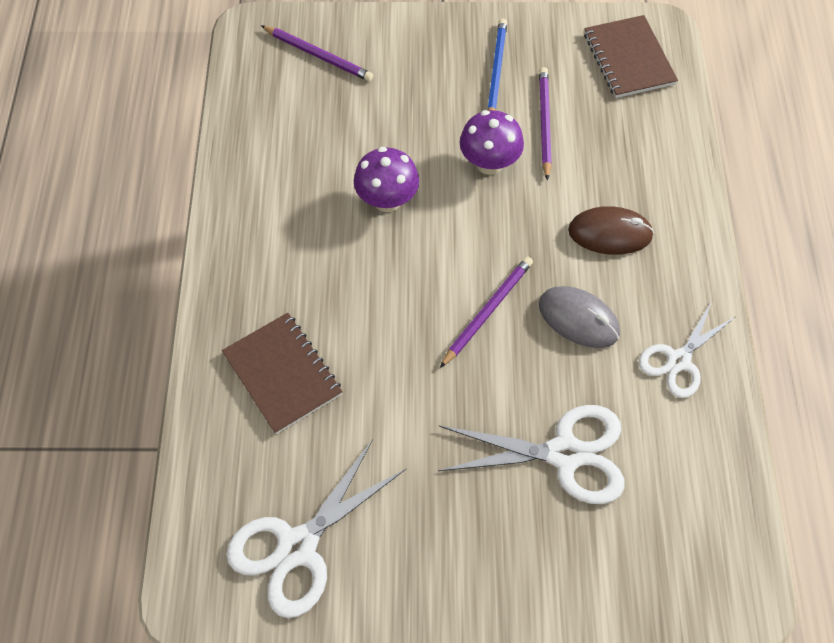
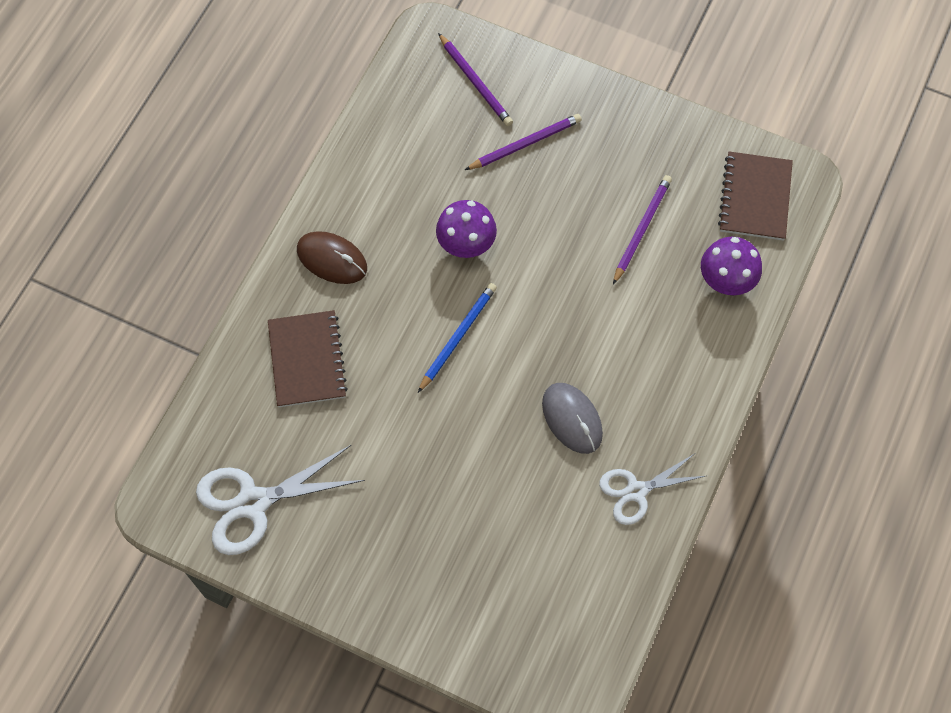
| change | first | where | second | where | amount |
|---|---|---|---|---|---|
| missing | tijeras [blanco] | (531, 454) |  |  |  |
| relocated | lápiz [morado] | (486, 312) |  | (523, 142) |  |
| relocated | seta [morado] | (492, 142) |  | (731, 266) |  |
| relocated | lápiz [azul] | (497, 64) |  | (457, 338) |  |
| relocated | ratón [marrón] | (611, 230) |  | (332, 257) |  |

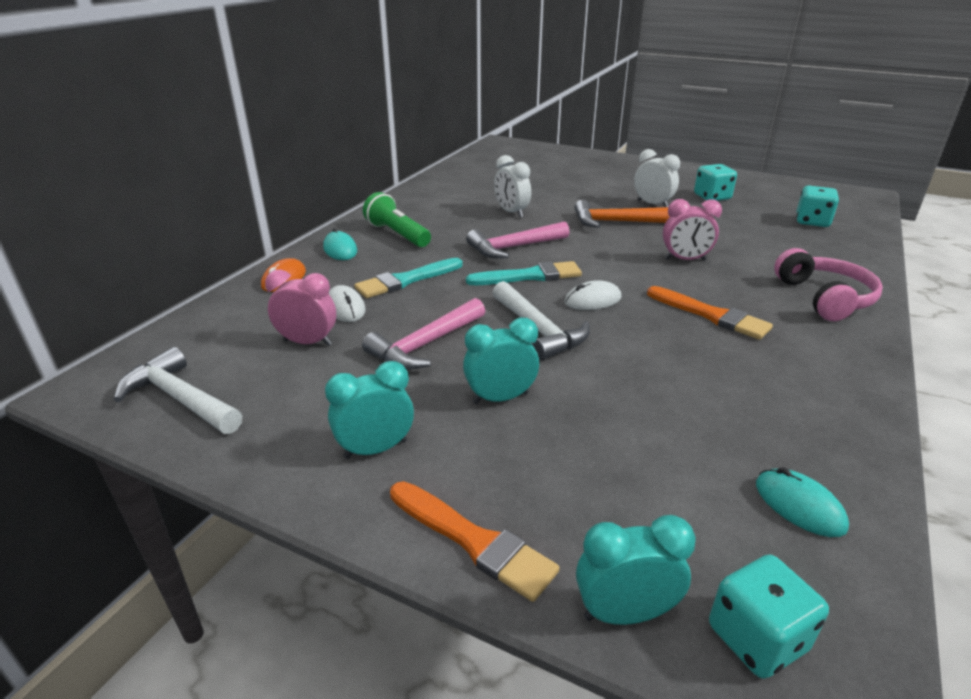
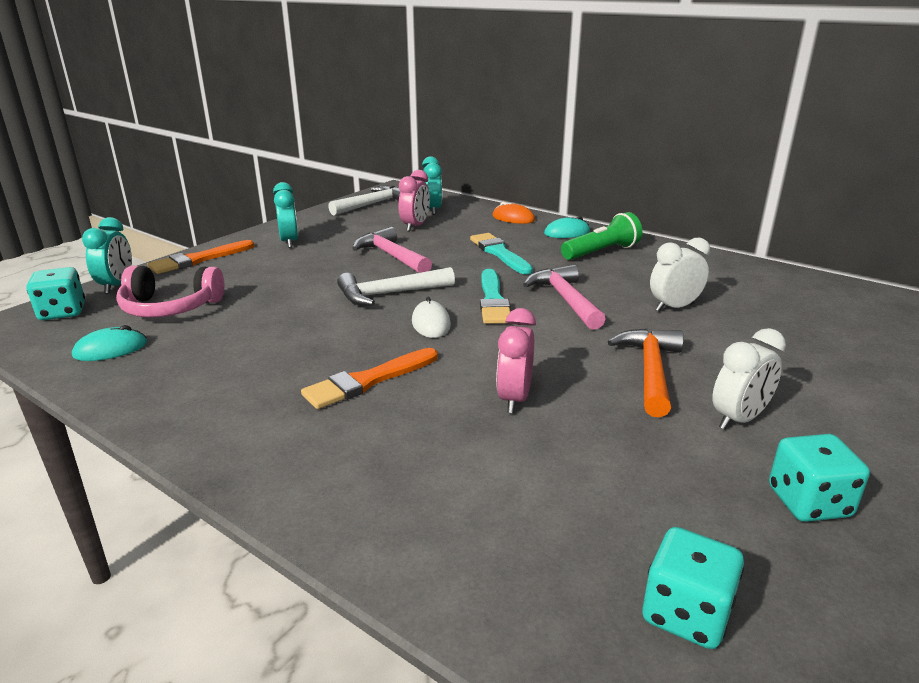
| change | first | where | second | where | amount |
|---|---|---|---|---|---|
| missing | ratón [blanco] | (347, 303) |  |  |  |
| relocated | despertador [turquesa] | (501, 361) |  | (432, 185) |  |
| relocated | auriculares [rosa] | (828, 284) |  | (170, 291) |  |

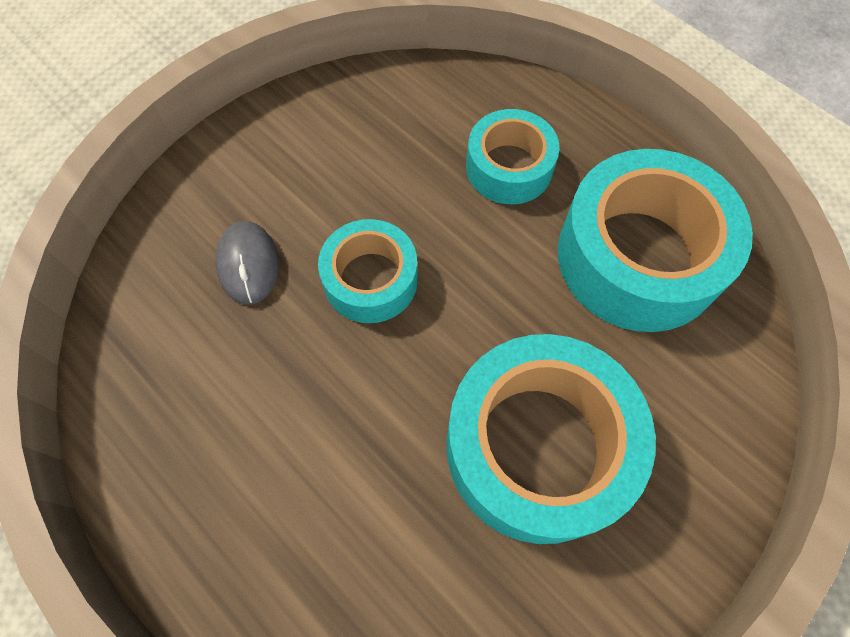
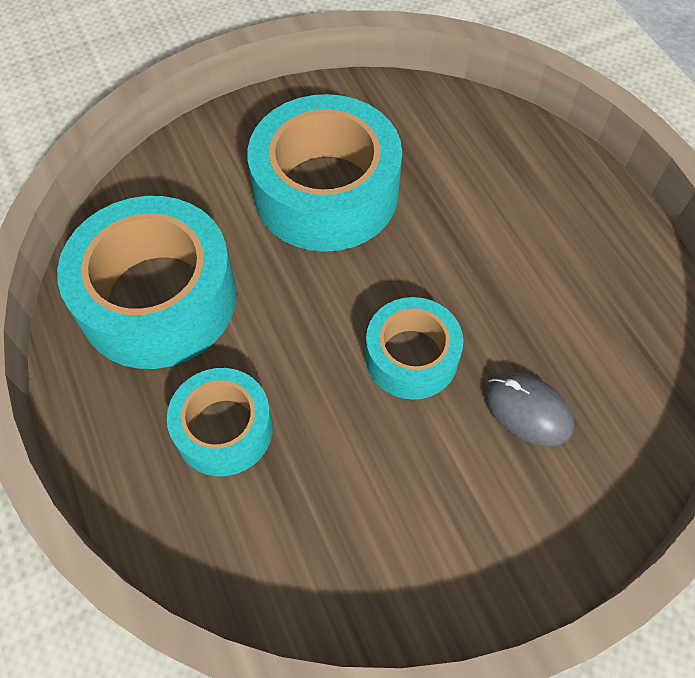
| change | first | where | second | where | amount |
|---|---|---|---|---|---|
| spun | ratón [gris] | (247, 263) |  | (529, 409) | 60 degrees counterclockwise |

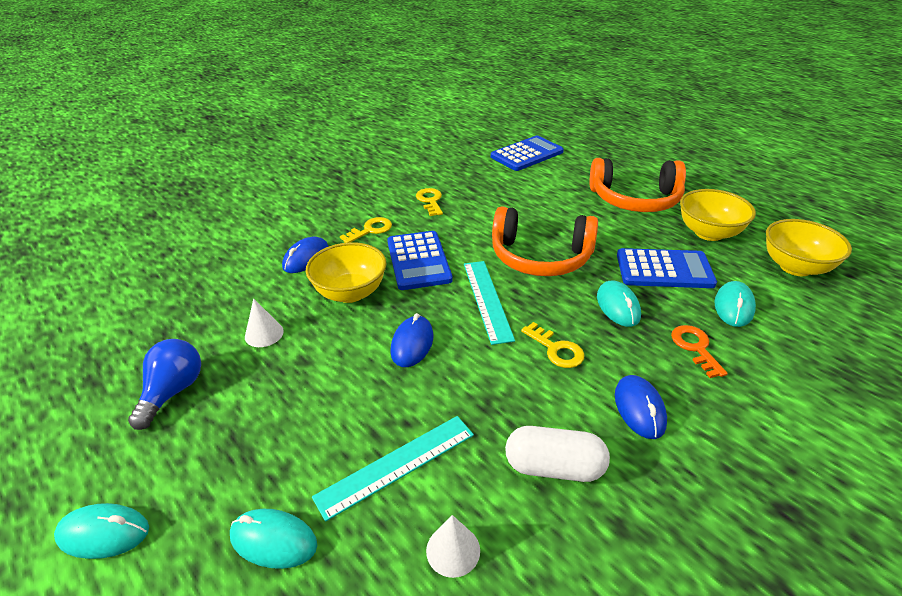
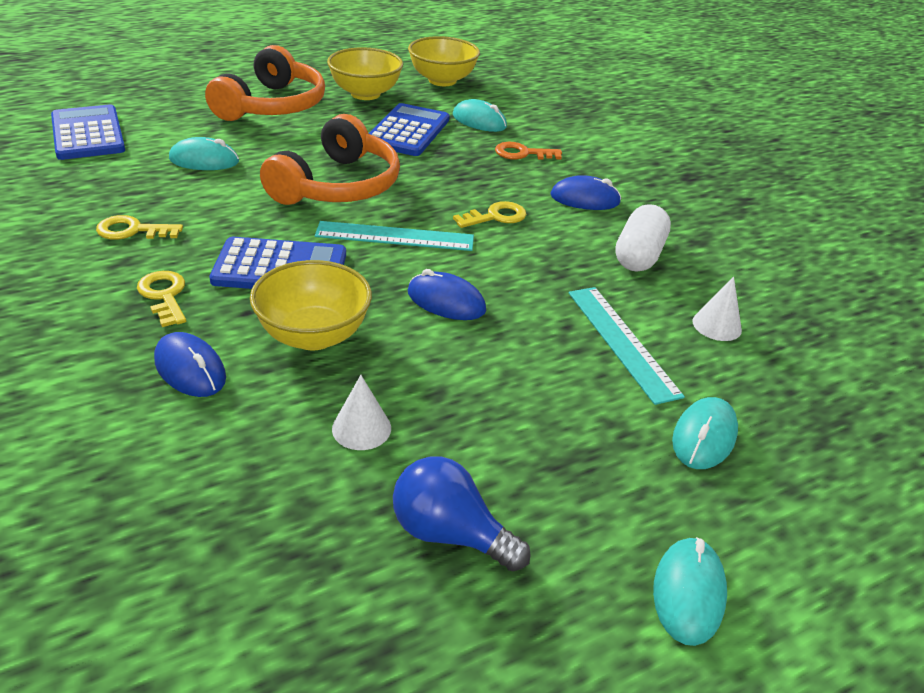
| change | first | where | second | where | amount |
|---|---|---|---|---|---|
| relocated | ratón [turquesa] | (619, 304) |  | (204, 153) |  |

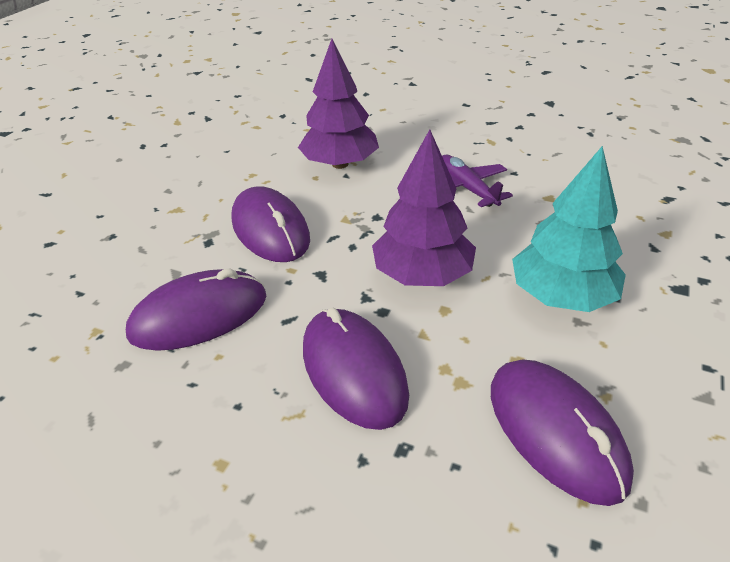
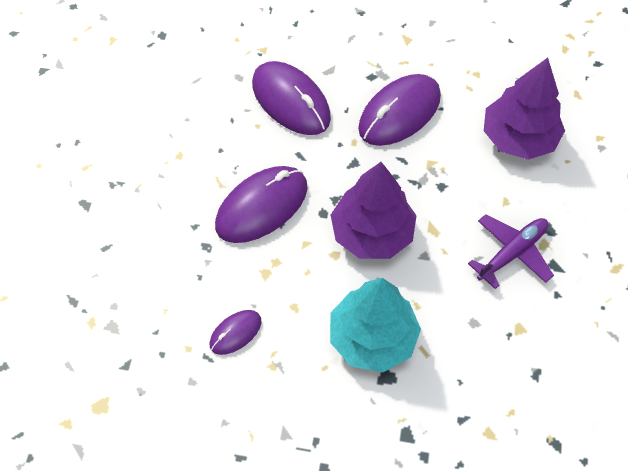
| change | first | where | second | where | amount |
|---|---|---|---|---|---|
| size | ratón [morado] | (562, 432) |  | (235, 332) | x0.52 |

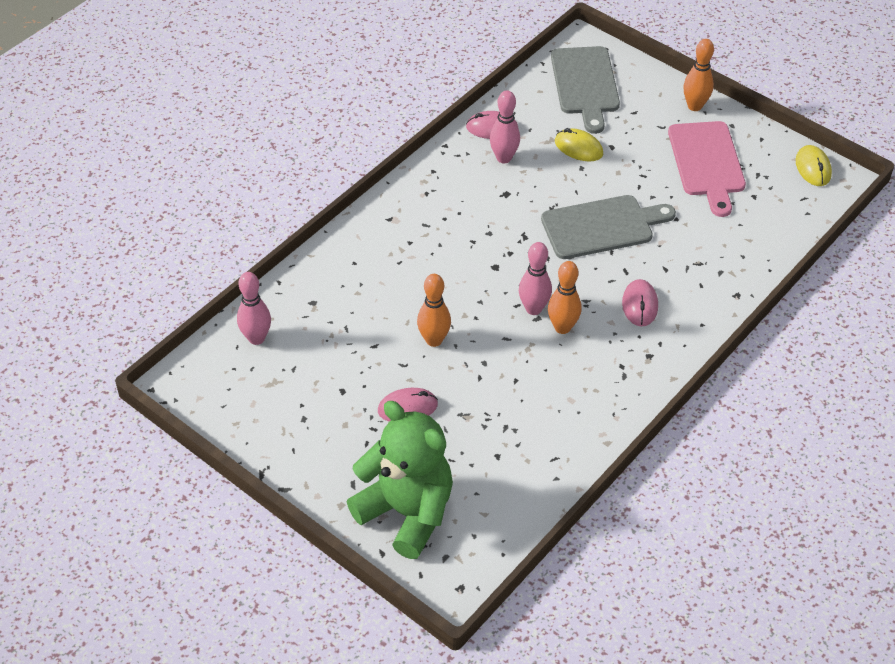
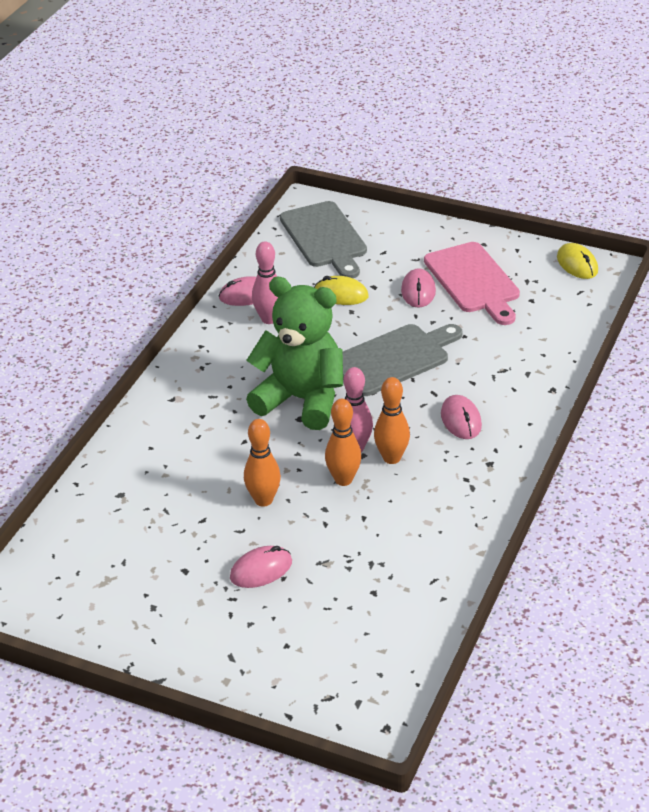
| change | first | where | second | where | amount |
|---|---|---|---|---|---|
| missing | bolo [rosa] | (254, 308) |  |  |  |
| appeared |  |  | ratón [rosa] | (418, 288) |  |
| relocated | osito [verde] | (400, 480) |  | (294, 353) |  |
| relocated | bolo [naranja] | (698, 75) |  | (343, 442) |  |

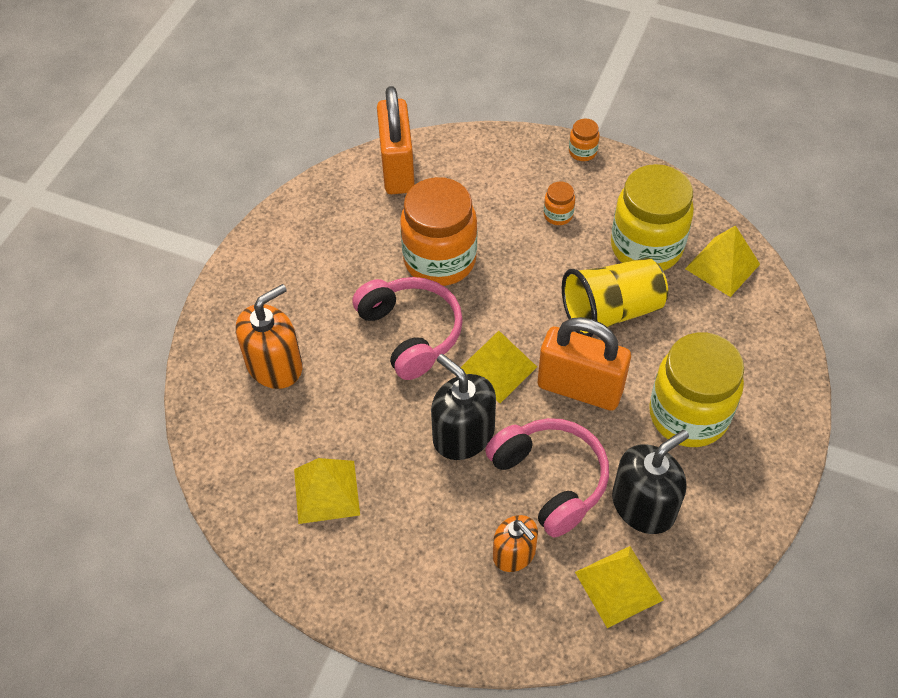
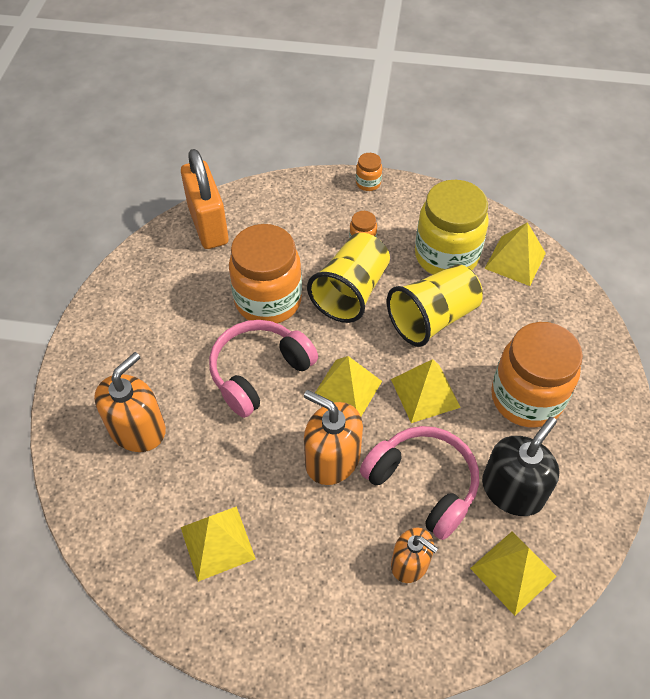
| change | first | where | second | where | amount |
|---|---|---|---|---|---|
| appeared |  |  | vaso [amarillo] | (348, 278) |  |
| exchanged | candado [naranja] | (584, 364) | pirámide [amarillo] | (426, 391) |  |
| colour | dispensador de jabón [negro] | (463, 407) | dispensador de jabón [naranja] | (333, 437) |  |
| colour | tarro [amarillo] | (696, 389) | tarro [naranja] | (537, 375) |  |
| spun | auriculares [rosa] | (407, 328) |  | (263, 369) | 90 degrees counterclockwise |

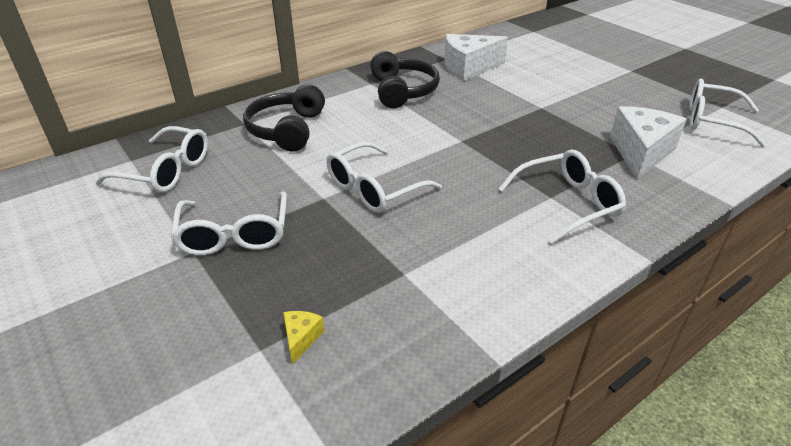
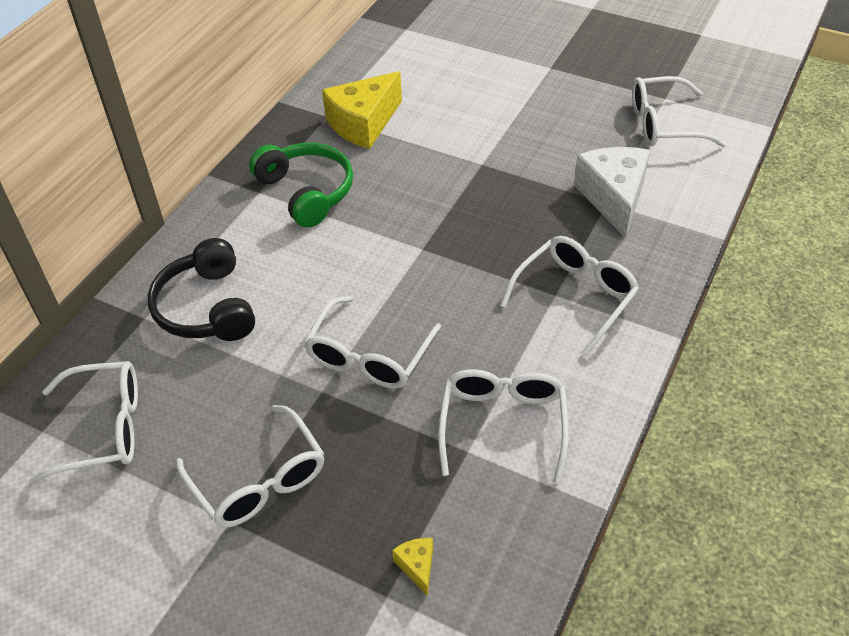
| change | first | where | second | where | amount |
|---|---|---|---|---|---|
| appeared |  |  | gafas [blanco] | (503, 426) |  |
| colour | auriculares [negro] | (405, 79) | auriculares [verde] | (301, 185) |  |
| colour | queso [blanco] | (476, 57) | queso [amarillo] | (362, 110) |  |

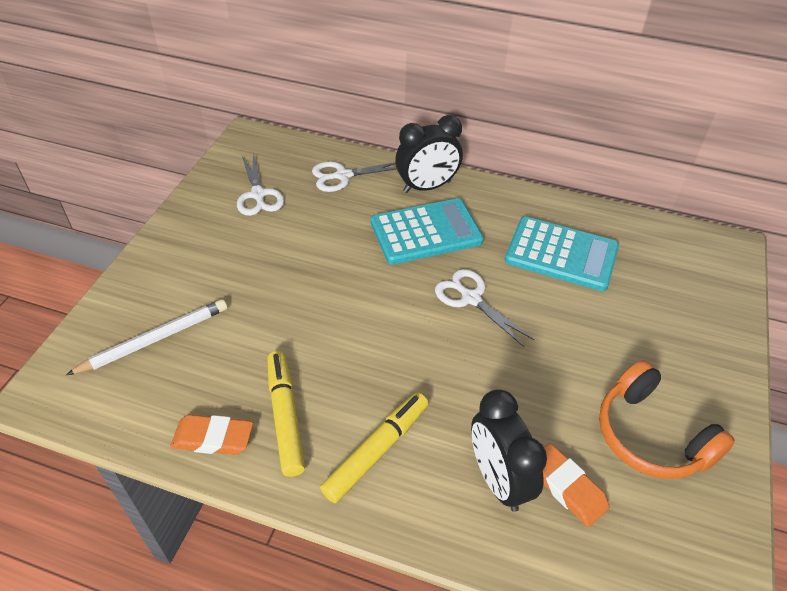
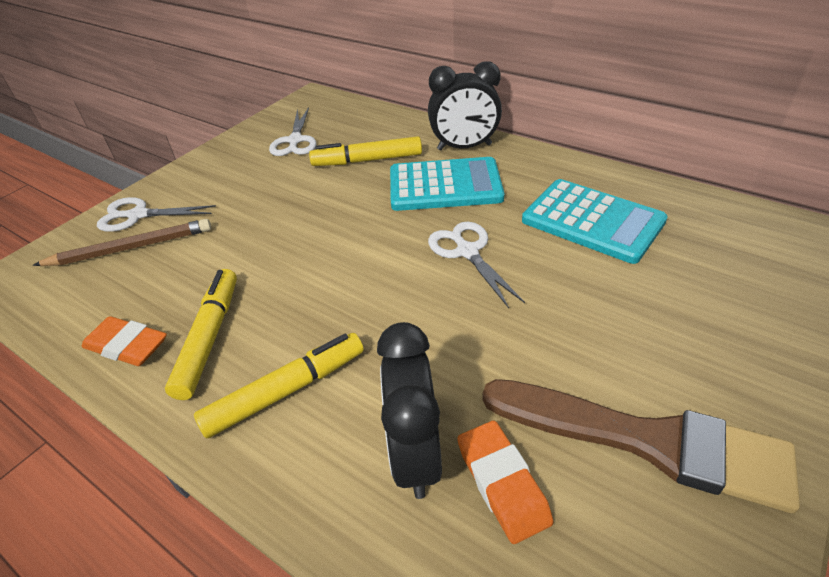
| change | first | where | second | where | amount |
|---|---|---|---|---|---|
| appeared |  |  | rotulador [amarillo] | (365, 151) |  |
| relocated | tijeras [blanco] | (354, 177) |  | (156, 214) |  |
| exchanged | auriculares [naranja] | (667, 419) | pincel [marrón] | (641, 446) |  |
| colour | lápiz [blanco] | (146, 337) | lápiz [marrón] | (121, 242) |  |

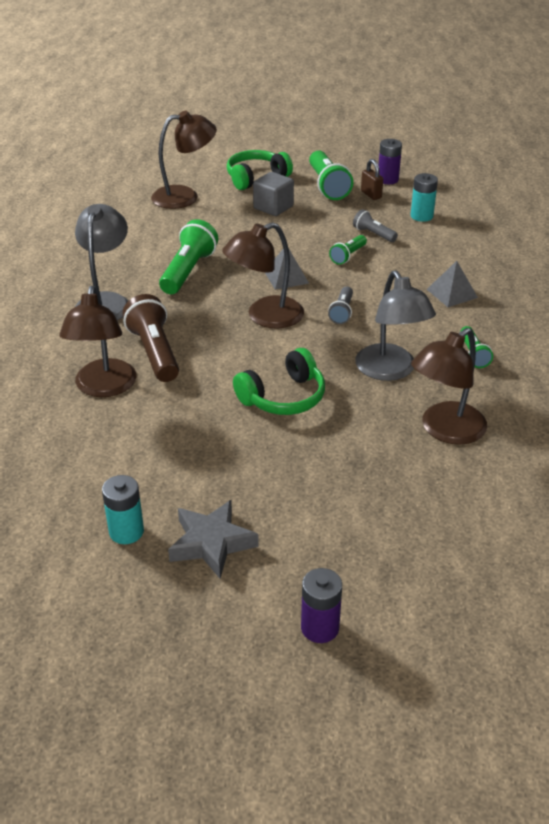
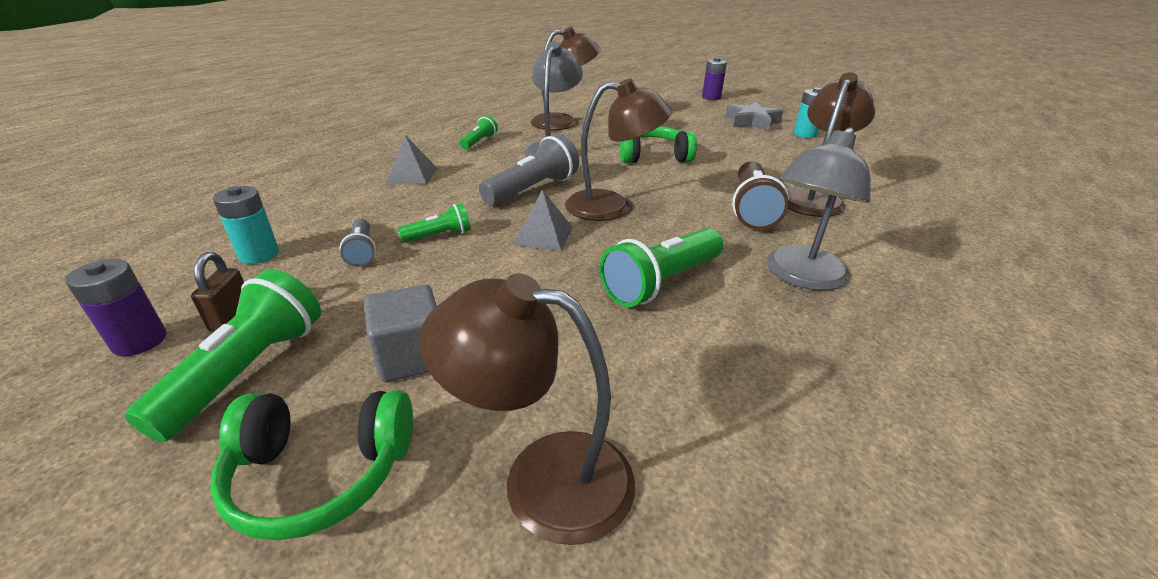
| change | first | where | second | where | amount |
|---|---|---|---|---|---|
| size | lámpara de mano [gris] | (340, 305) |  | (529, 169) | x1.81 |

